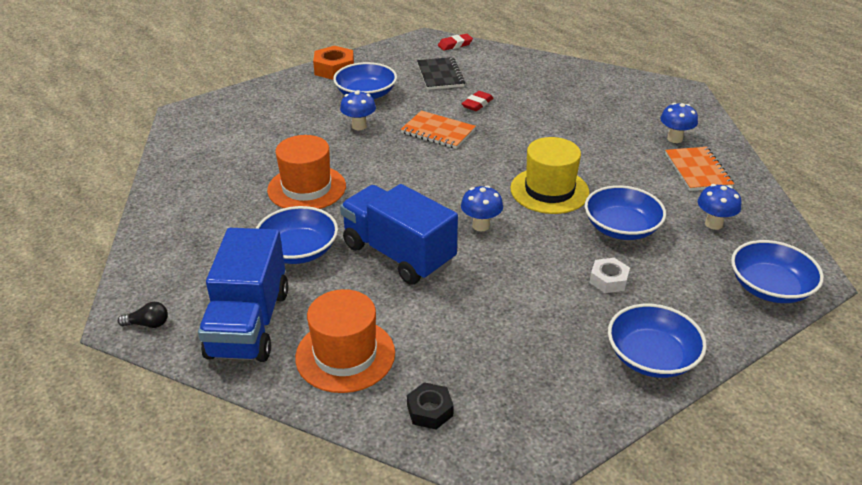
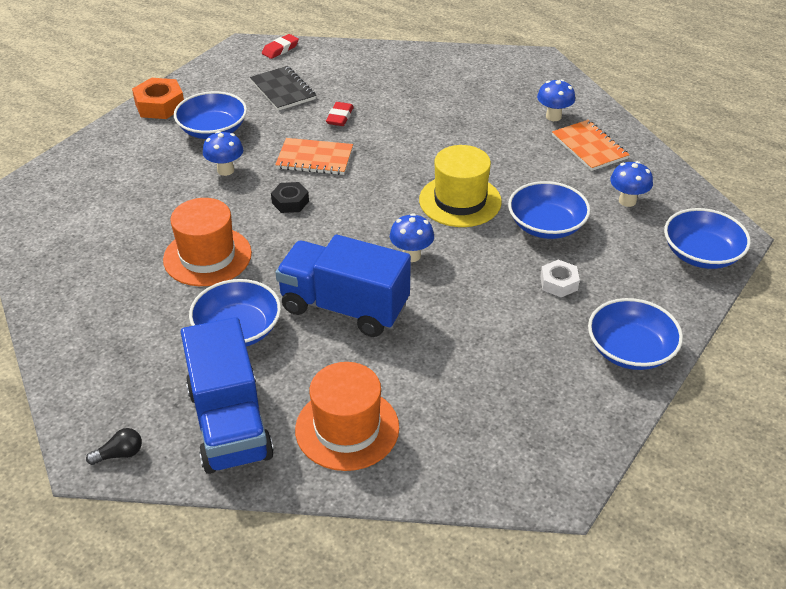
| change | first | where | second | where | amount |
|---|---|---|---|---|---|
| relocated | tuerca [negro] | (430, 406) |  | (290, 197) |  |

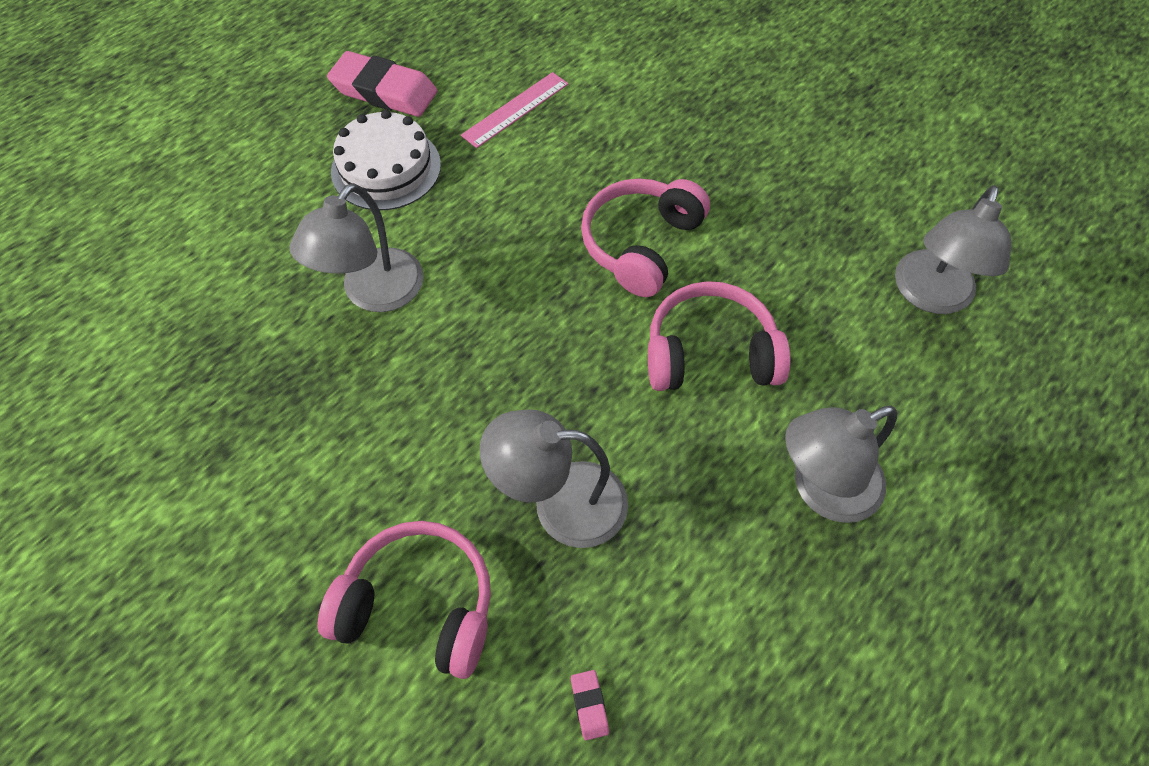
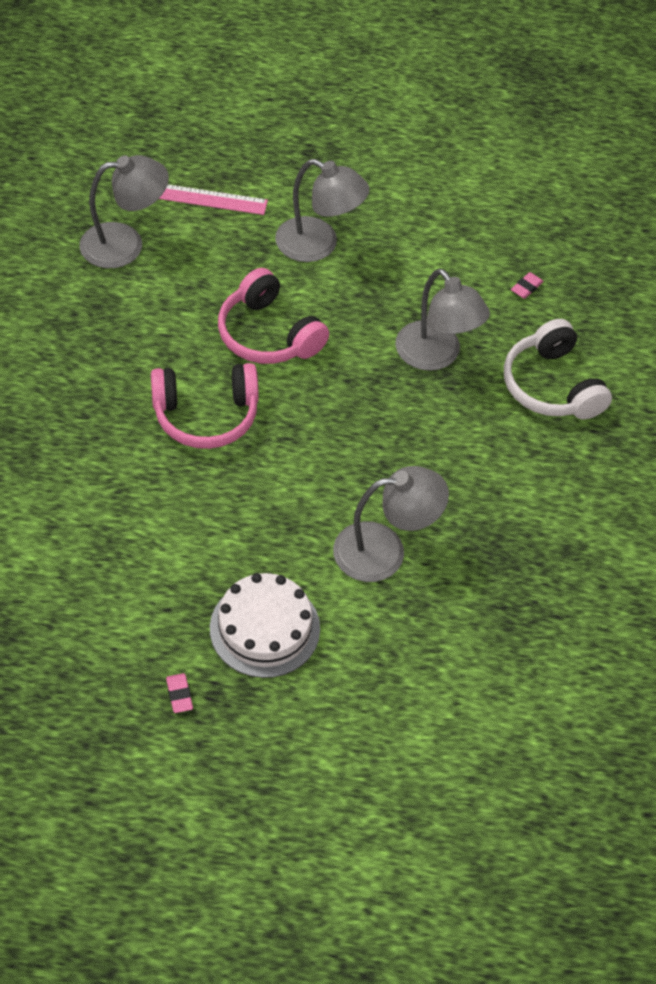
| change | first | where | second | where | amount |
|---|---|---|---|---|---|
| relocated | regla [rosa] | (514, 110) |  | (213, 199) |  |
| colour | auriculares [rosa] | (404, 600) | auriculares [blanco] | (558, 369) |  |
| size | goma de borrar [rosa] | (382, 84) |  | (179, 693) | x0.41 |

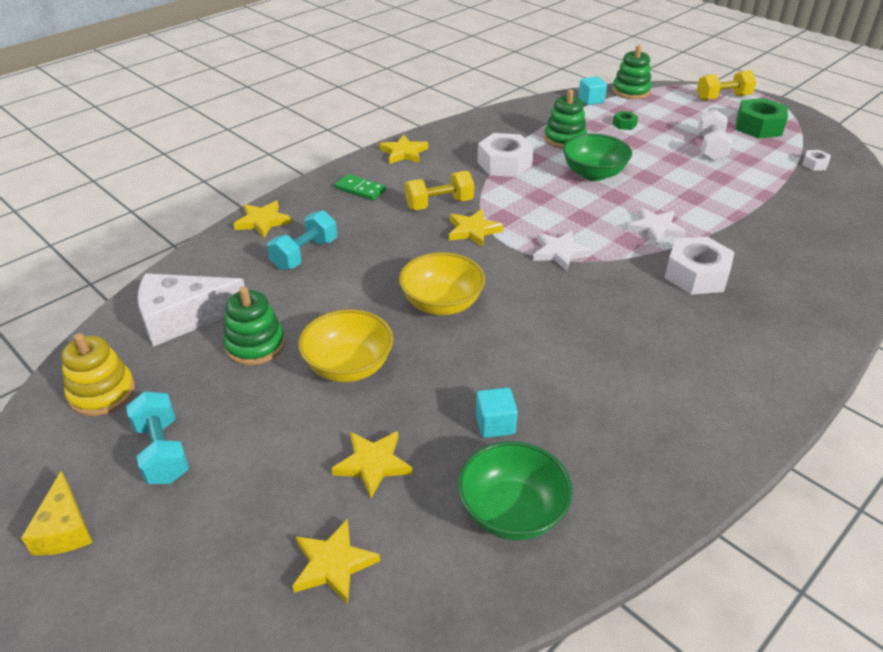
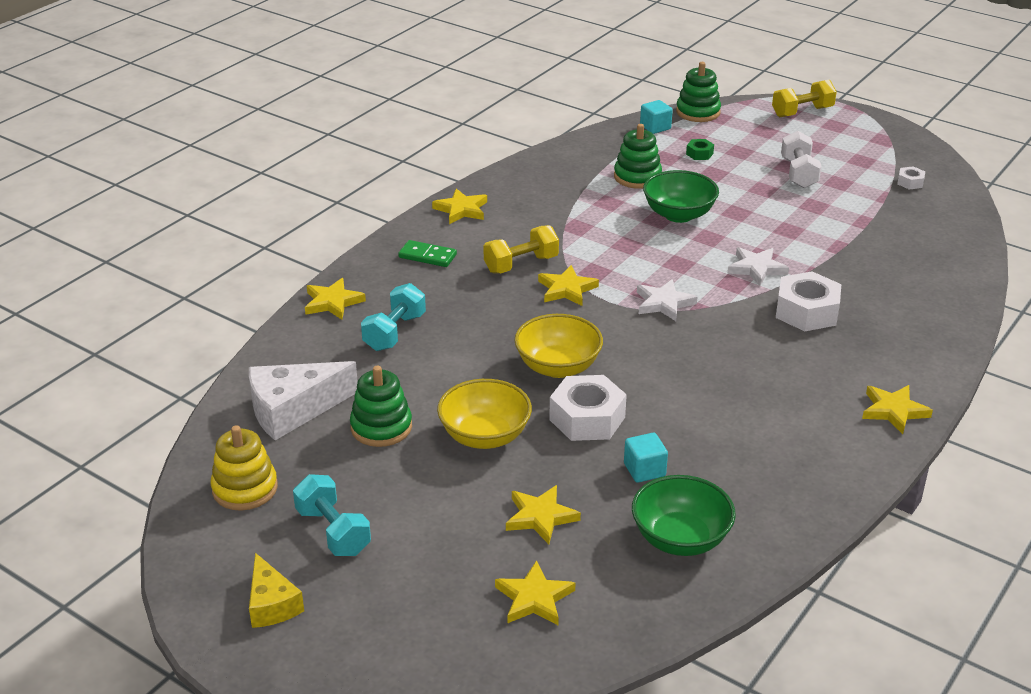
| change | first | where | second | where | amount |
|---|---|---|---|---|---|
| missing | tuerca [verde] | (762, 118) |  |  |  |
| appeared |  |  | estrella [amarillo] | (897, 409) |  |
| relocated | tuerca [blanco] | (505, 155) |  | (588, 408) |  |

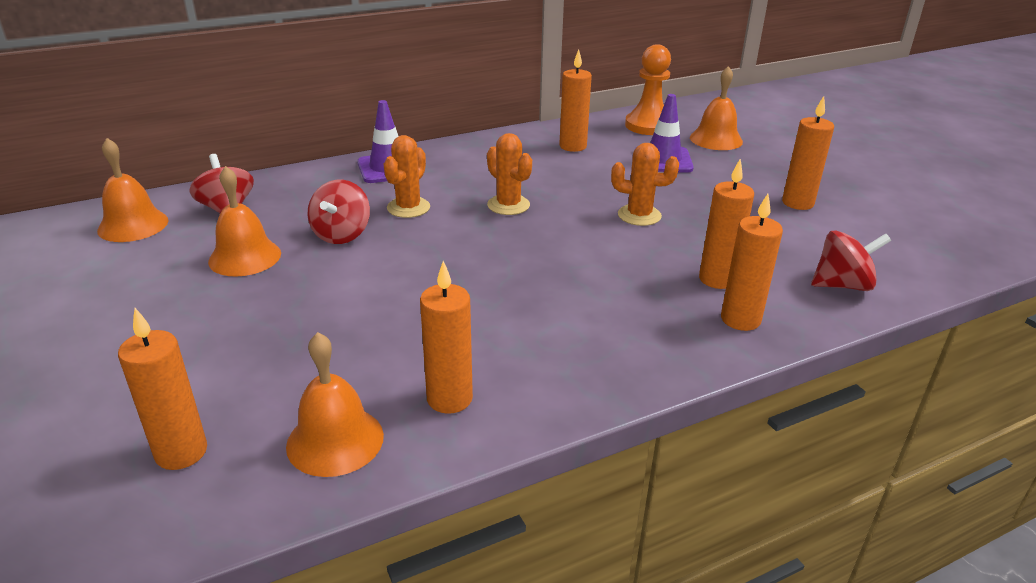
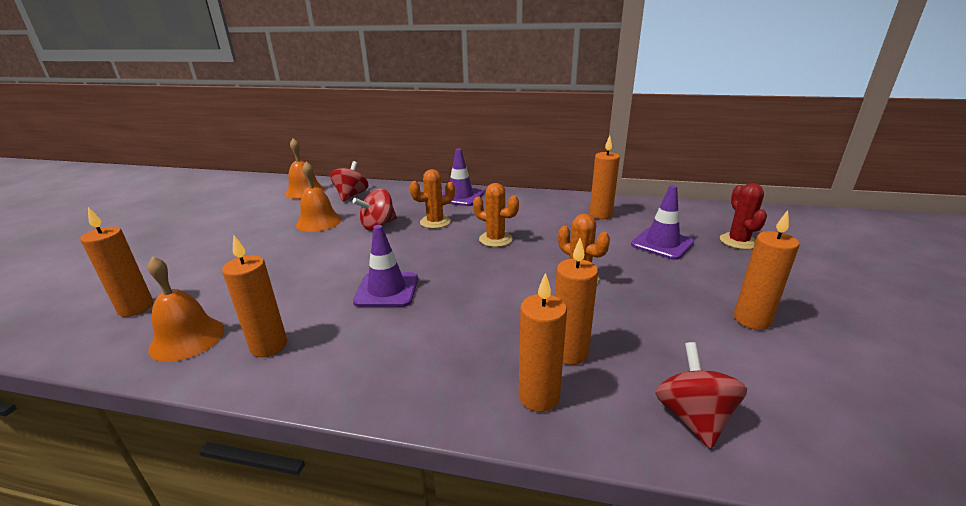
| change | first | where | second | where | amount |
|---|---|---|---|---|---|
| missing | peón [naranja] | (648, 89) |  |  |  |
| appeared |  |  | cono de tráfico [morado] | (385, 266) |  |
| exchanged | campana [naranja] | (716, 108) | cactus [rojo] | (743, 216) |  |
| spun | cactus [naranja] | (509, 174) |  | (496, 215) | 60 degrees counterclockwise |
| spun | peonza [rojo] | (851, 260) |  | (701, 395) | 120 degrees counterclockwise |

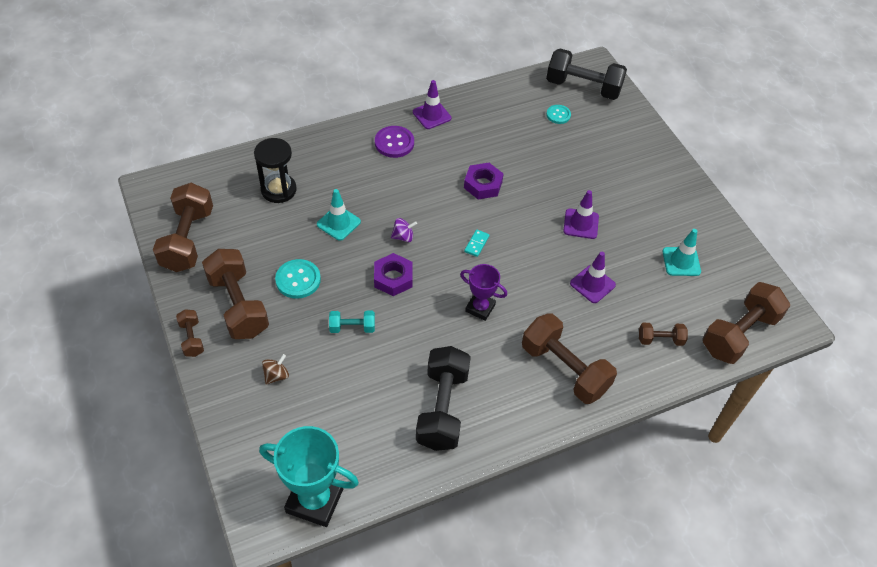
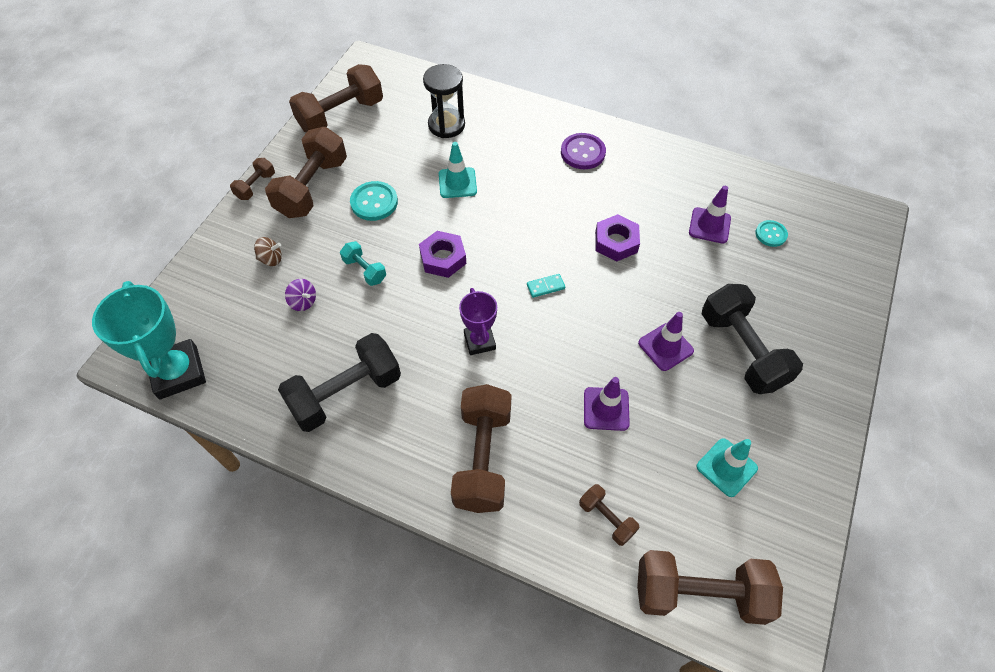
| change | first | where | second | where | amount |
|---|---|---|---|---|---|
| relocated | peonza [morado] | (404, 230) |  | (300, 295) |  |
| relocated | cono de tráfico [morado] | (432, 104) |  | (710, 215) |  |
| relocated | mancuerna [negro] | (586, 74) |  | (752, 339) |  |

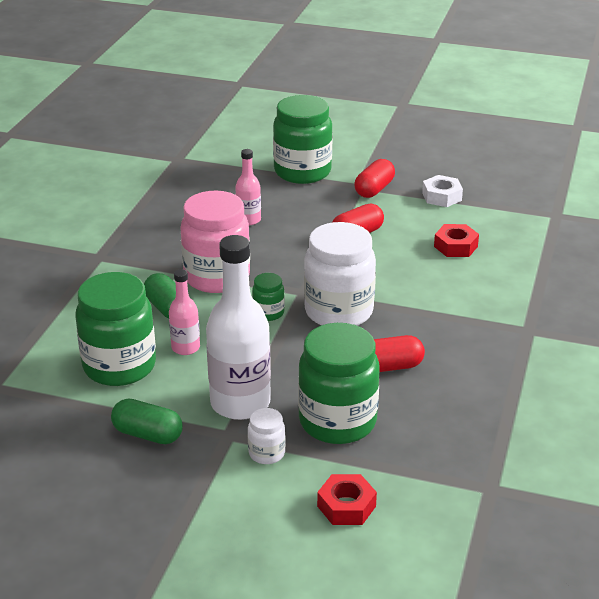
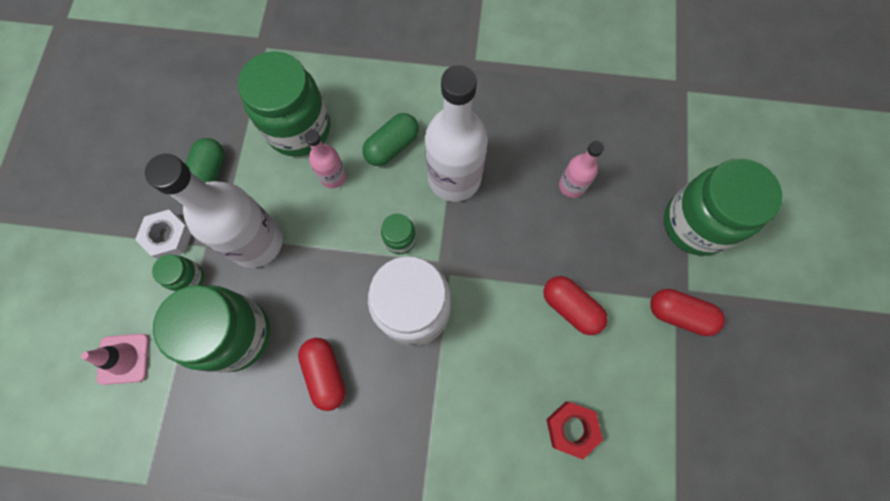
| change | first | where | second | where | amount |
|---|---|---|---|---|---|
| relocated | tuerca [blanco] | (442, 191) |  | (163, 234) |  |
| exchanged | tarro [rosa] | (215, 242) | botella [blanco] | (456, 133) |  |
| exchanged | tuerca [rojo] | (347, 499) | cono de tráfico [rosa] | (115, 359) |  |
| colour | tarro [blanco] | (266, 436) | tarro [verde] | (178, 273) |  |

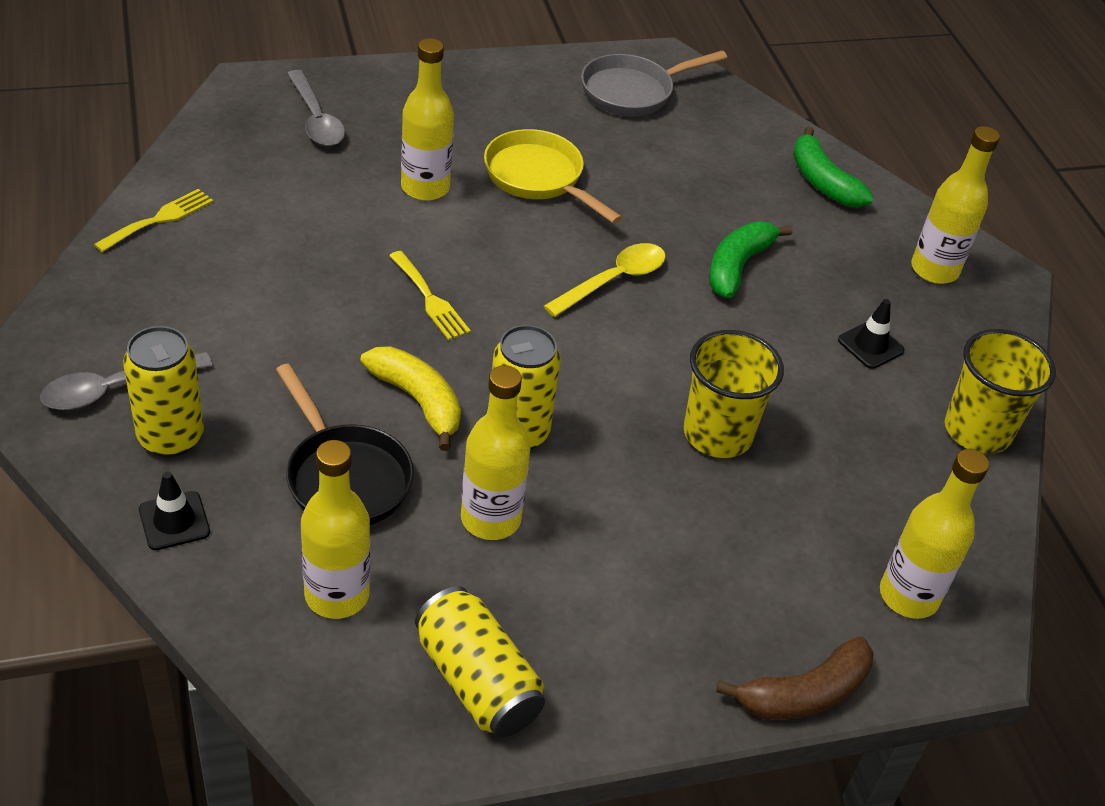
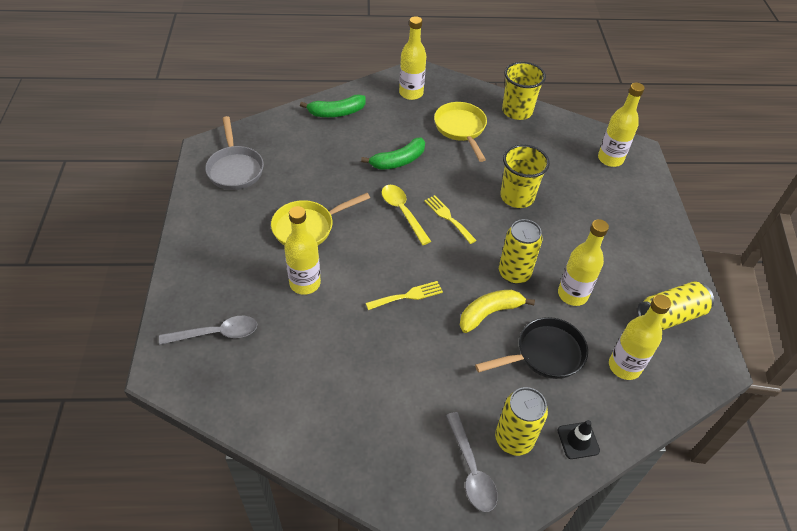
| change | first | where | second | where | amount |
|---|---|---|---|---|---|
| missing | plátano [marrón] | (795, 678) |  |  |  |
| relocated | tenedor [amarillo] | (153, 220) |  | (450, 219) |  |
| exchanged | cono de tráfico [negro] | (871, 334) | sartén [amarillo] | (460, 132) |  |
| spun | plátano [verde] | (750, 260) |  | (393, 154) | 75 degrees counterclockwise |

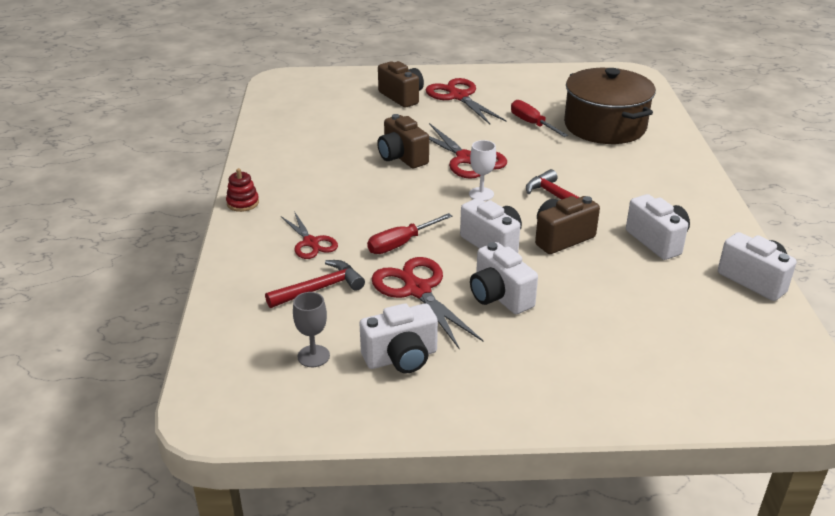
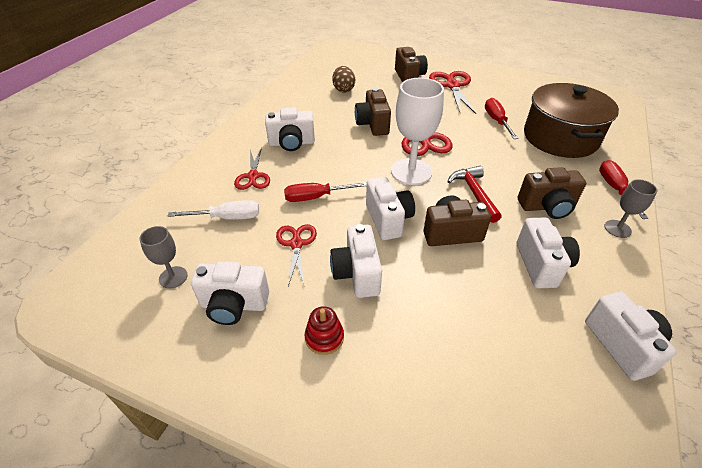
| change | first | where | second | where | amount |
|---|---|---|---|---|---|
| appeared |  |  | cámara [blanco] | (290, 129) |  |
| appeared |  |  | huevo [marrón] | (343, 79) |  |
| appeared |  |  | cámara [marrón] | (552, 193) |  |
| appeared |  |  | destornillador [rojo] | (623, 189) |  |
| appeared |  |  | copa [gris] | (631, 208) |  |
| relocated | juguete apilable [rojo] | (242, 190) |  | (324, 330) |  |
| exchanged | martillo [rojo] | (315, 284) | destornillador [blanco] | (213, 210) |  |
| size | tijeras [rojo] | (427, 303) |  | (296, 255) | x0.63 |
| size | copa [blanco] | (482, 170) |  | (417, 131) | x1.90 |

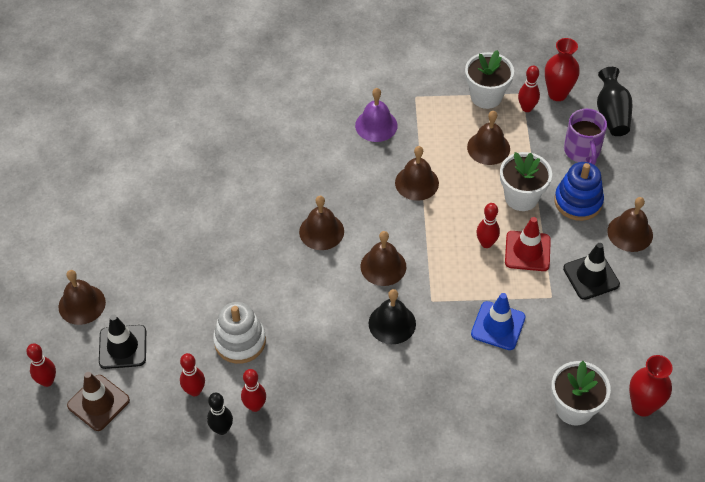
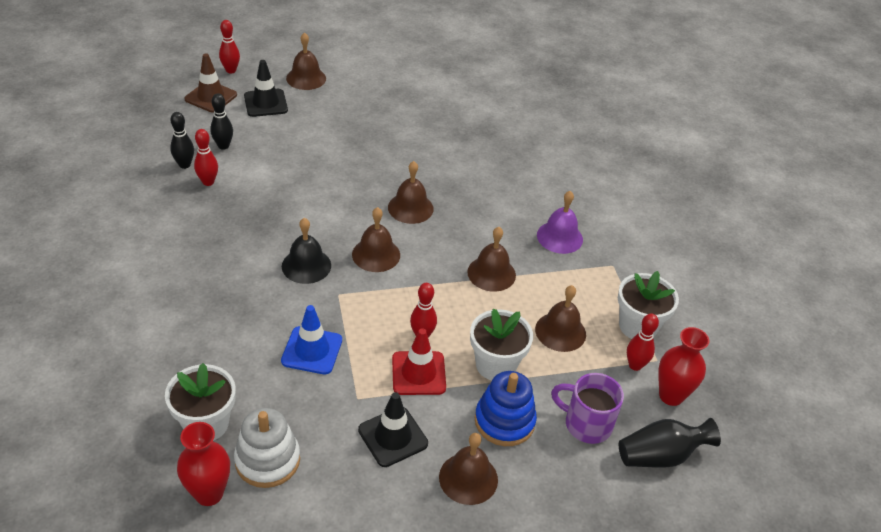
| change | first | where | second | where | amount |
|---|---|---|---|---|---|
| relocated | juguete apilable [blanco] | (239, 333) |  | (267, 448) |  |
| colour | bolo [rojo] | (192, 374) | bolo [negro] | (221, 121) |  |
| spun | taza [morado] | (585, 137) |  | (587, 408) | 45 degrees clockwise |

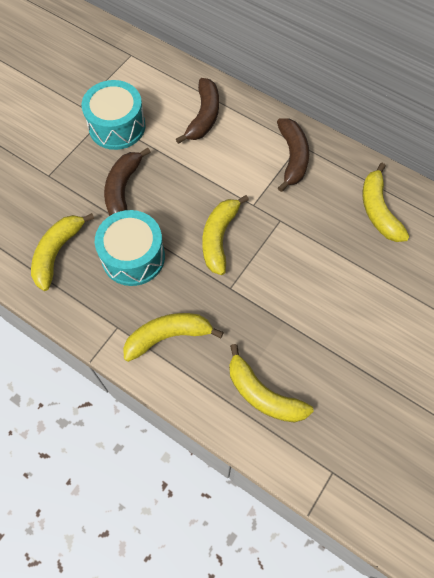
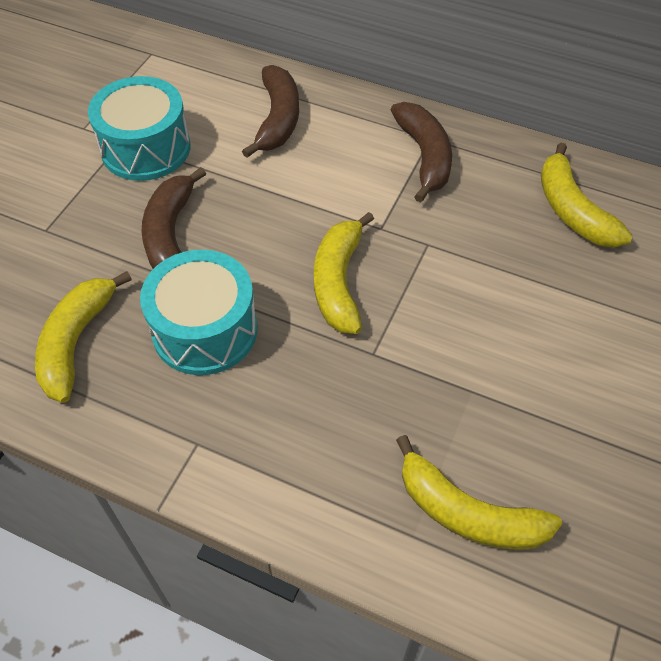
| change | first | where | second | where | amount |
|---|---|---|---|---|---|
| missing | plátano [amarillo] | (173, 337) |  |  |  |

